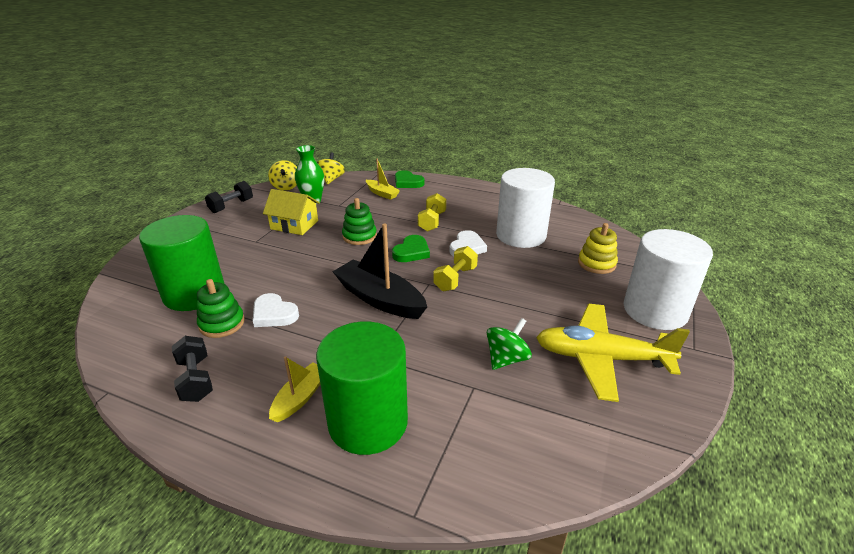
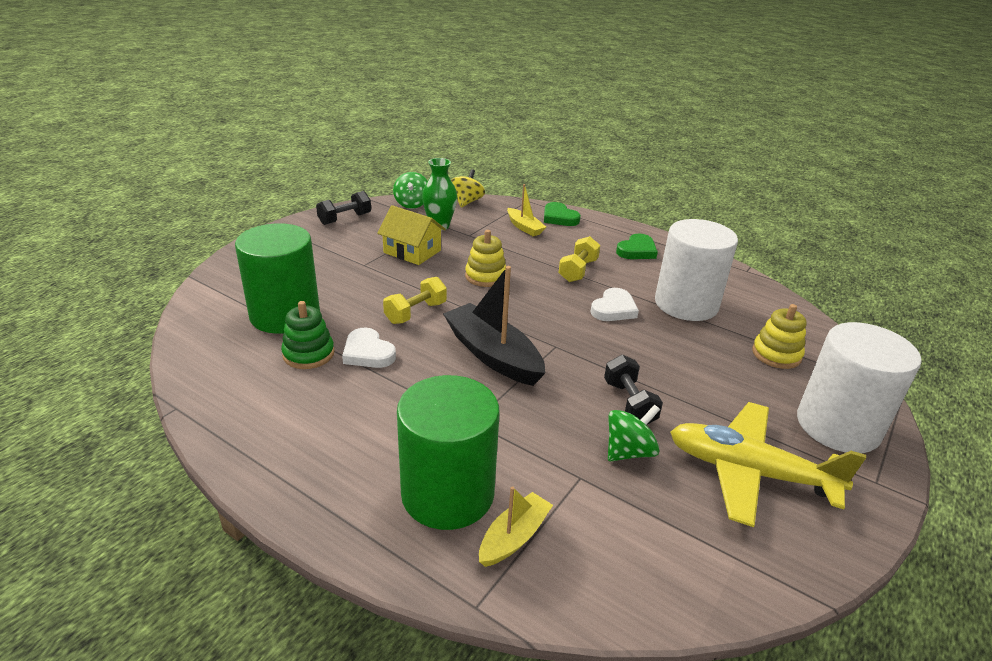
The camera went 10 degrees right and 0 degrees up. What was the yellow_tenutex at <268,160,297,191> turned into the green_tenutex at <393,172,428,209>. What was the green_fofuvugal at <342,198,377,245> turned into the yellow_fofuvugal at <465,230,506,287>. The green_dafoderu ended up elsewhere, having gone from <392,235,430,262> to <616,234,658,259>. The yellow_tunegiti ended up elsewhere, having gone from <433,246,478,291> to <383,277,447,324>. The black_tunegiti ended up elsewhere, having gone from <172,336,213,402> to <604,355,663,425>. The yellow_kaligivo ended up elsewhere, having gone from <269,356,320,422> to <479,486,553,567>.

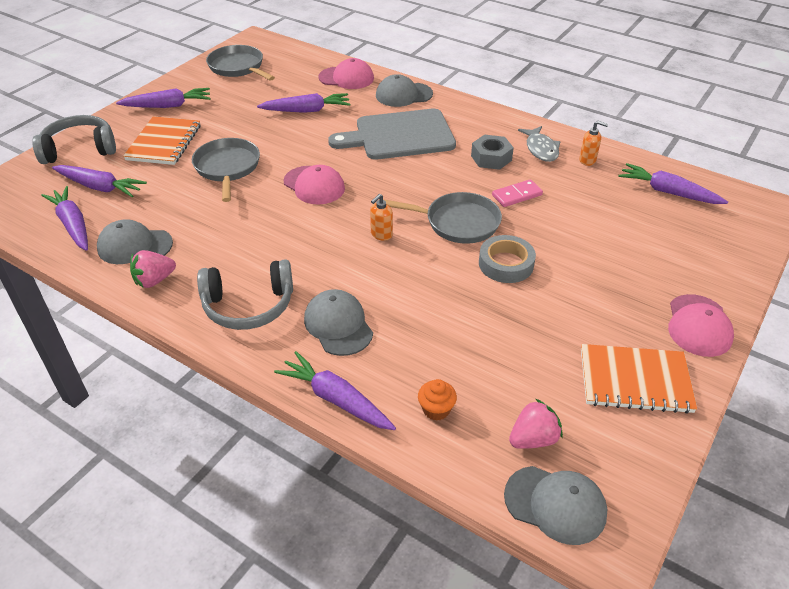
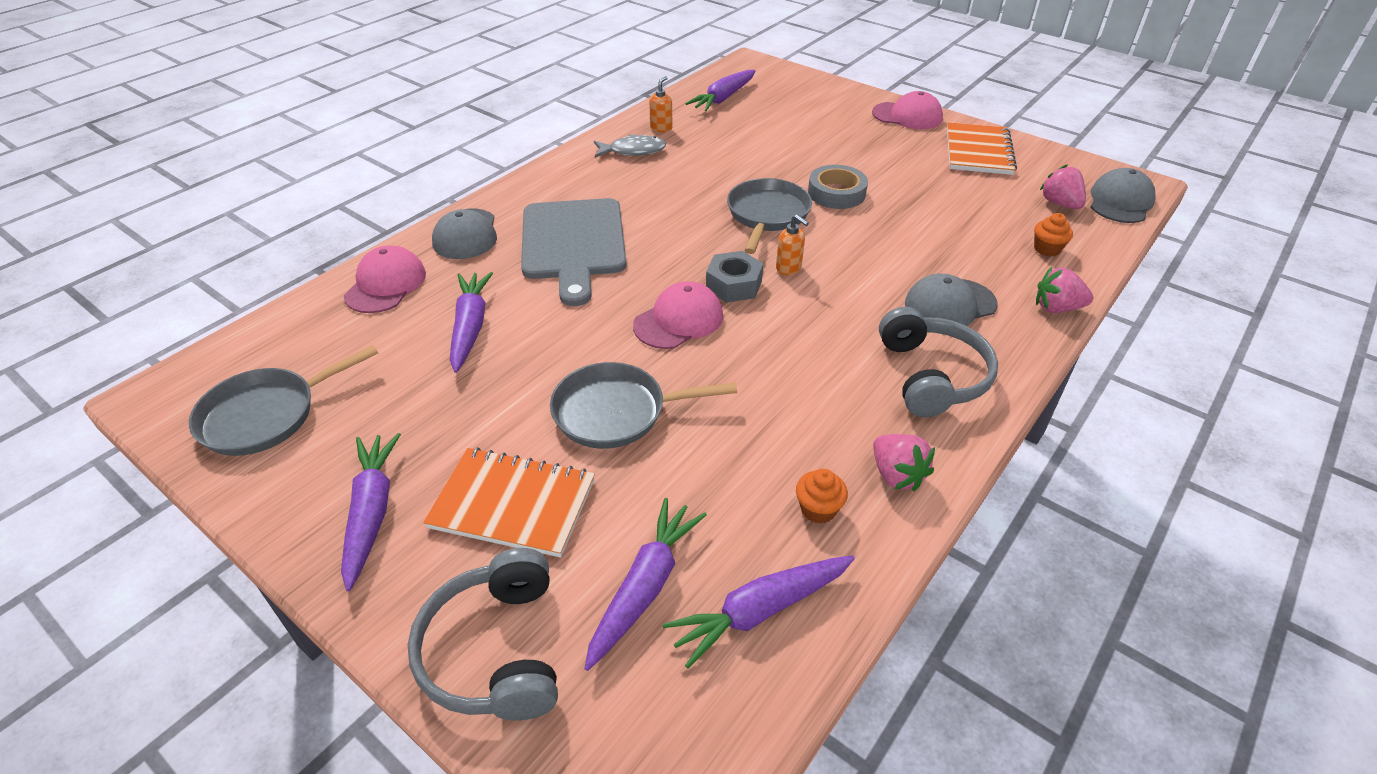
The camera went 85 degrees left and 0 degrees up. The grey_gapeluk ended up elsewhere, having gone from <471,135,514,170> to <706,251,763,303>. The second view lost the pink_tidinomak at <492,179,543,207>. Where the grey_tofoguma stood at <97,219,173,264>, the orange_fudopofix came to stand at <796,469,848,524>. Where the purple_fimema stood at <274,351,396,430>, the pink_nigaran came to stand at <1036,267,1093,313>.

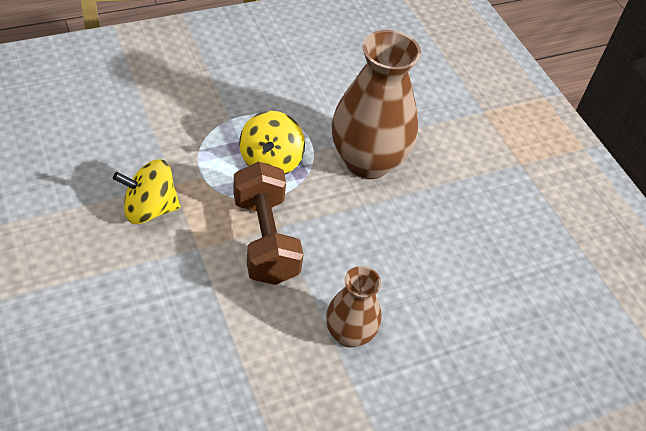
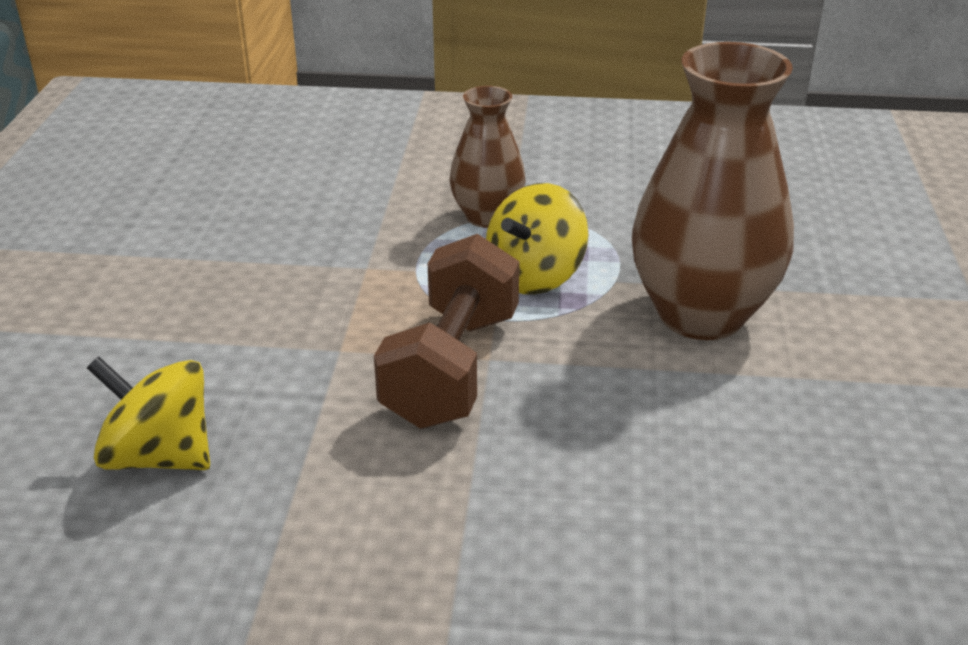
The camera went 35 degrees right and 15 degrees down. The yellow_tenutex ended up elsewhere, having gone from <113,159,181,224> to <87,356,210,470>. The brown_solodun ended up elsewhere, having gone from <326,266,382,348> to <450,86,525,228>.

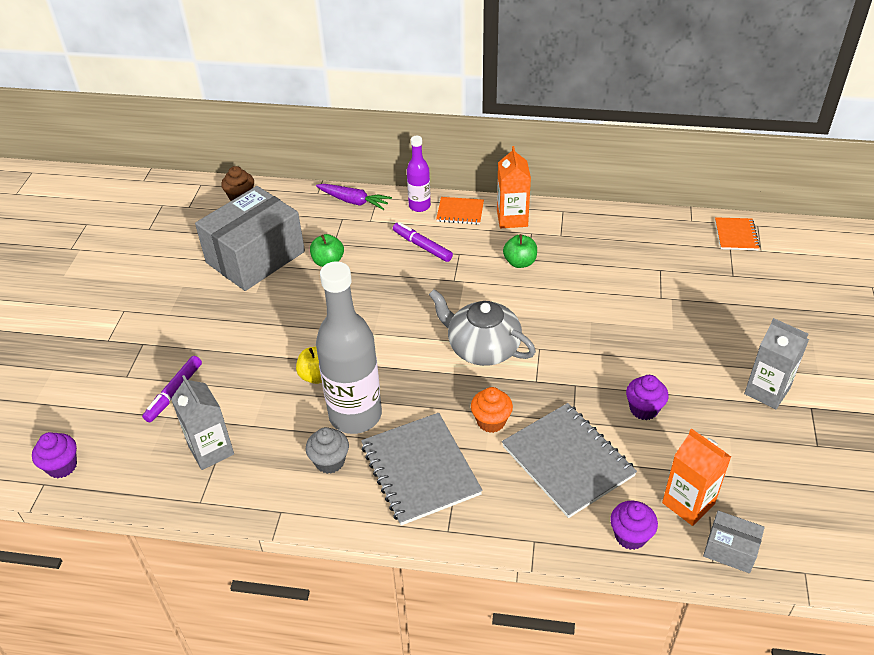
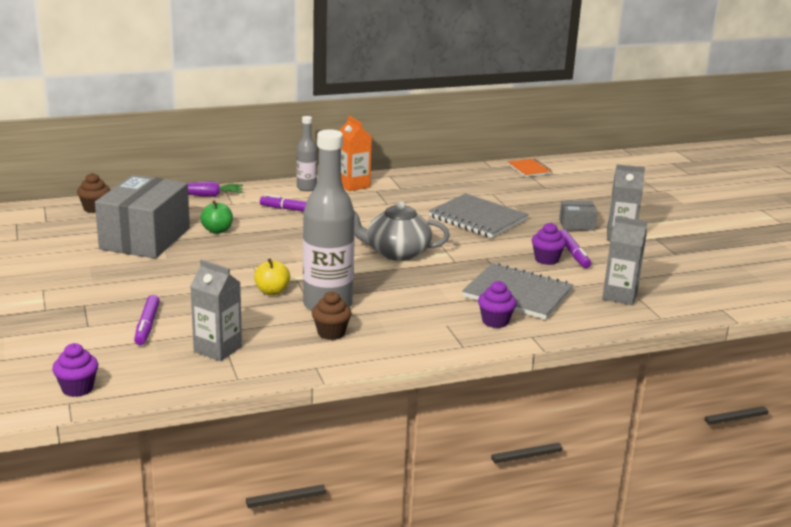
The camera went 30 degrees left and 20 degrees down. The second view lost the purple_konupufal at <407,136,431,212>. Where the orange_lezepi stood at <436,197,484,225>, the grey_konupufal came to stand at <296,116,317,191>. The second view lost the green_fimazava at <503,234,537,268>. The second view lost the orange_fudopofix at <471,387,513,433>. The grey_lezepi ended up elsewhere, having gone from <361,413,483,526> to <428,193,529,238>. What was the grey_fudopofix at <306,427,349,474> turned into the brown_fudopofix at <312,291,352,340>. What was the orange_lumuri at <662,428,731,526> turned into the grey_lumuri at <602,216,647,305>. The purple_fudopofix ended up elsewhere, having gone from <610,501,658,550> to <478,281,517,328>. The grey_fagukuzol ended up elsewhere, having gone from <703,510,765,573> to <559,201,598,231>. The second view gained the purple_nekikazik at <560,230,591,268>.

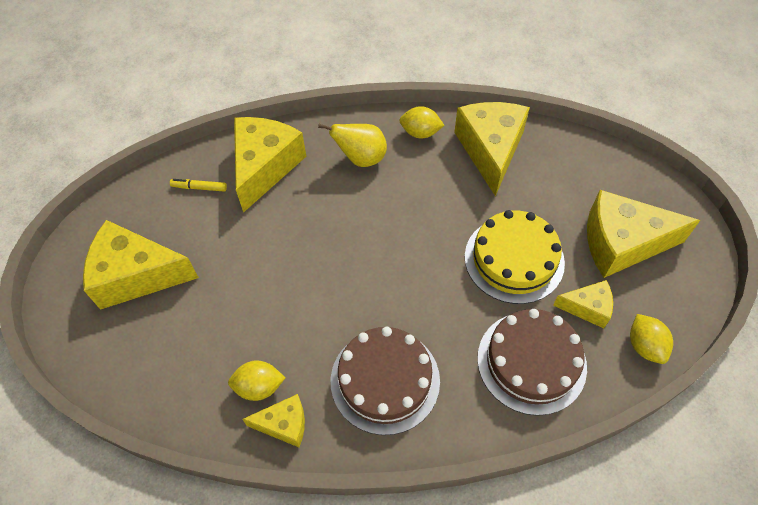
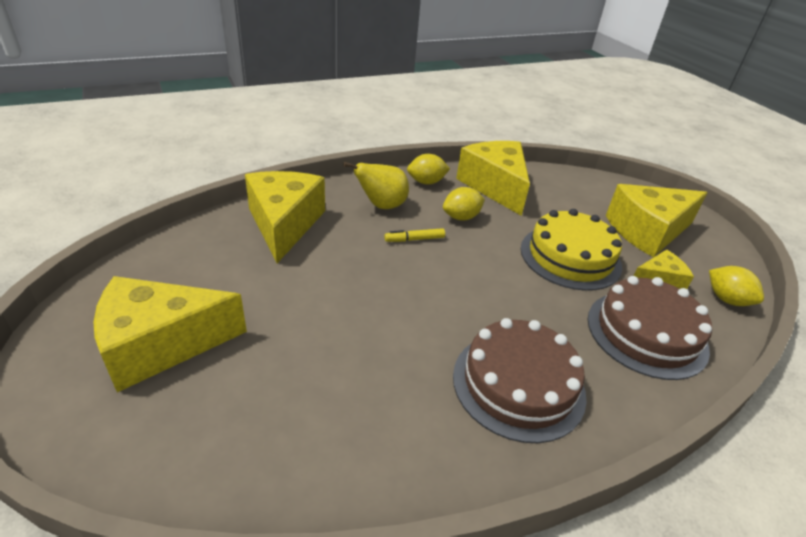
The camera went 25 degrees left and 20 degrees down. The yellow_nekikazik ended up elsewhere, having gone from <170,179,227,192> to <384,228,445,242>. The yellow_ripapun ended up elsewhere, having gone from <228,361,285,401> to <443,187,485,221>. The second view lost the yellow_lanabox at <242,394,305,447>.

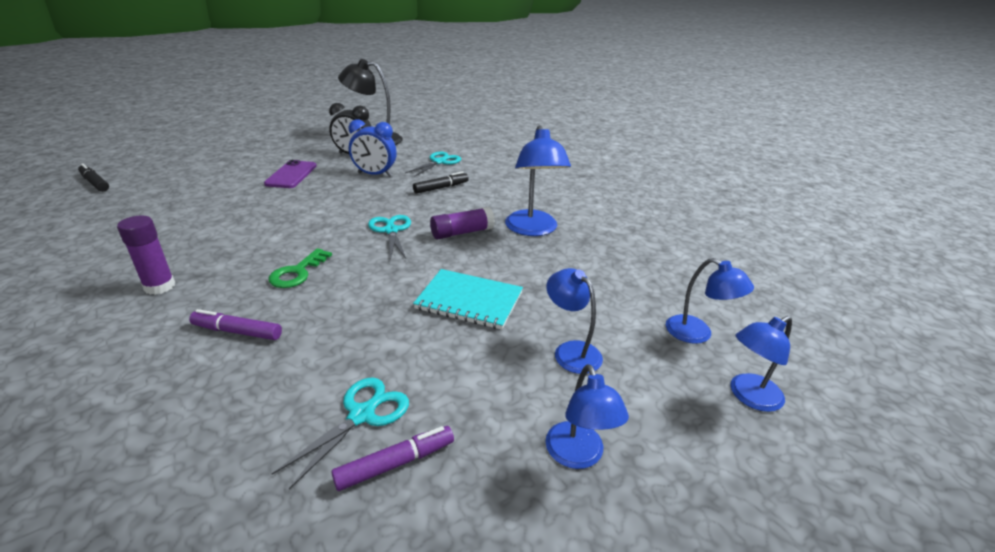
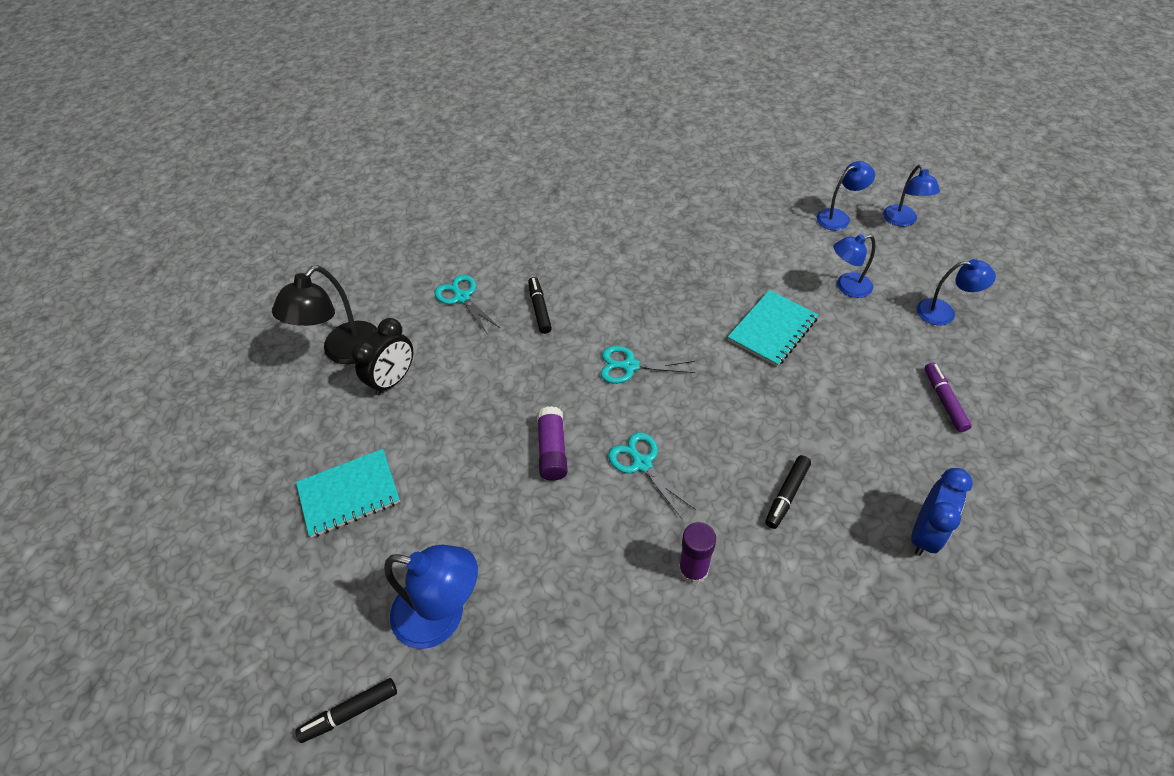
The camera went 65 degrees left and 20 degrees up. The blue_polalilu ended up elsewhere, having gone from <349,119,397,177> to <911,468,973,556>. The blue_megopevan ended up elsewhere, having gone from <505,125,571,236> to <384,545,478,649>. The second view lost the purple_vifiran at <264,160,317,188>. The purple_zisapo ended up elsewhere, having gone from <430,207,495,239> to <537,406,568,481>. The second view lost the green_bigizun at <268,248,332,288>. What was the purple_nekikazik at <189,309,282,340> turned into the black_nekikazik at <765,455,811,529>. The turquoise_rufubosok ended up elsewhere, having gone from <272,377,409,489> to <608,432,696,519>. The second view gained the turquoise_lezepi at <296,449,400,538>.

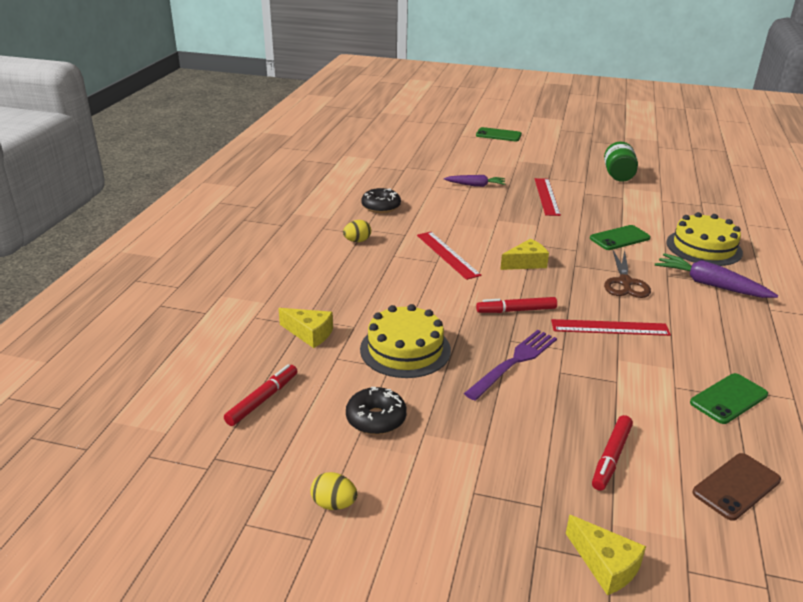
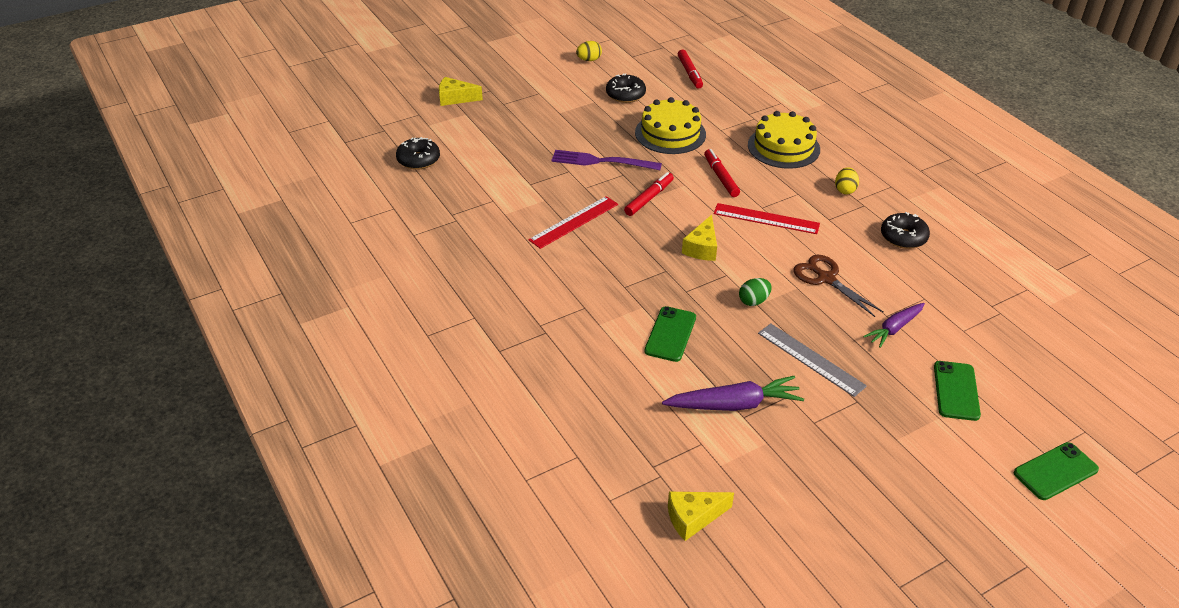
The camera went 135 degrees right and 10 degrees up. The second view lost the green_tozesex at <604,142,638,182>. What was the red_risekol at <535,178,561,216> turned into the grey_risekol at <758,323,867,397>. The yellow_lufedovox ended up elsewhere, having gone from <666,212,743,266> to <748,111,820,169>. The brown_rufubosok ended up elsewhere, having gone from <604,250,651,298> to <793,255,884,317>. The purple_fimema ended up elsewhere, having gone from <655,253,778,298> to <662,376,804,411>. The yellow_lanabox ended up elsewhere, having gone from <278,308,333,348> to <668,492,734,541>. The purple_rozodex at <464,330,557,400> ended up facing another way, 105 degrees clockwise from before. The green_vifiran ended up elsewhere, having gone from <690,373,768,424> to <934,361,981,421>. The red_nekikazik ended up elsewhere, having gone from <592,415,633,491> to <704,149,740,197>. Where the brown_vifiran stood at <693,453,781,521>, the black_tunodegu came to stand at <396,137,440,170>. The second view gained the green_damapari at <739,278,772,306>.

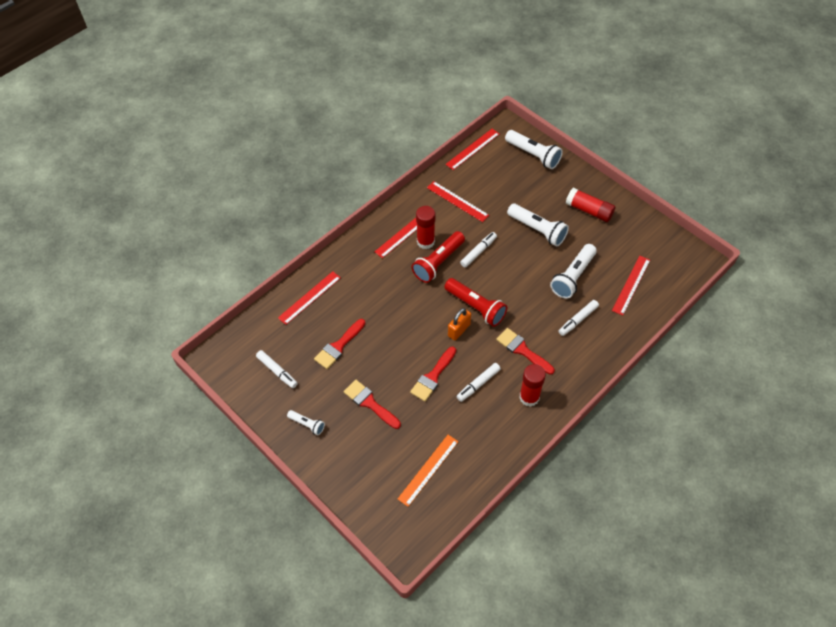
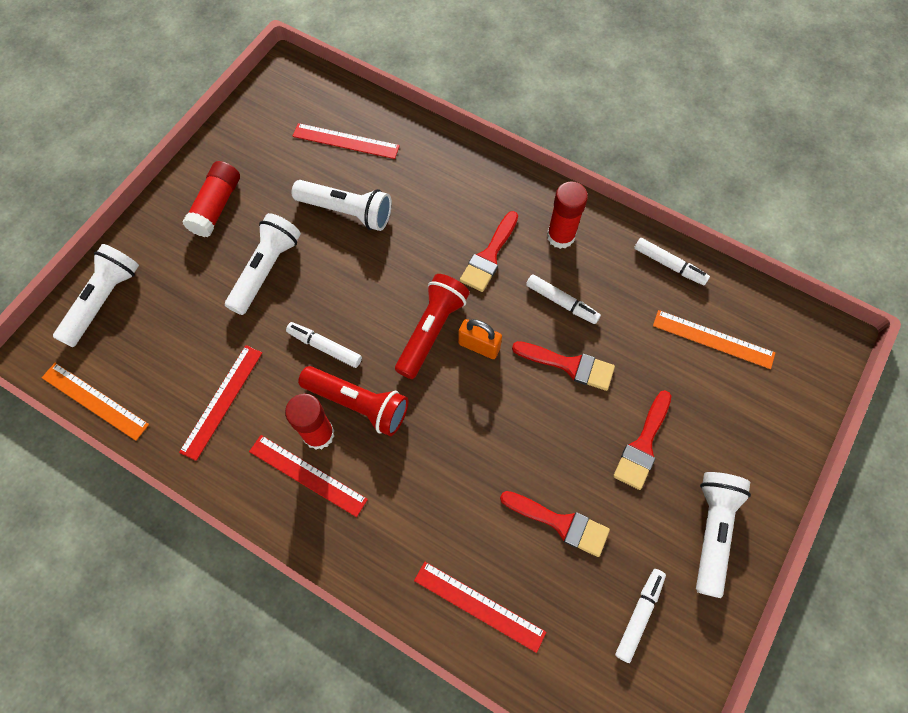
The camera went 105 degrees left and 10 degrees up. What was the red_risekol at <446,129,499,170> turned into the orange_risekol at <42,363,149,441>. The white_nekikazik ended up elsewhere, having gone from <559,300,599,336> to <634,238,710,285>. The size of the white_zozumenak at <287,410,325,435> changed by a factor of 1.86.

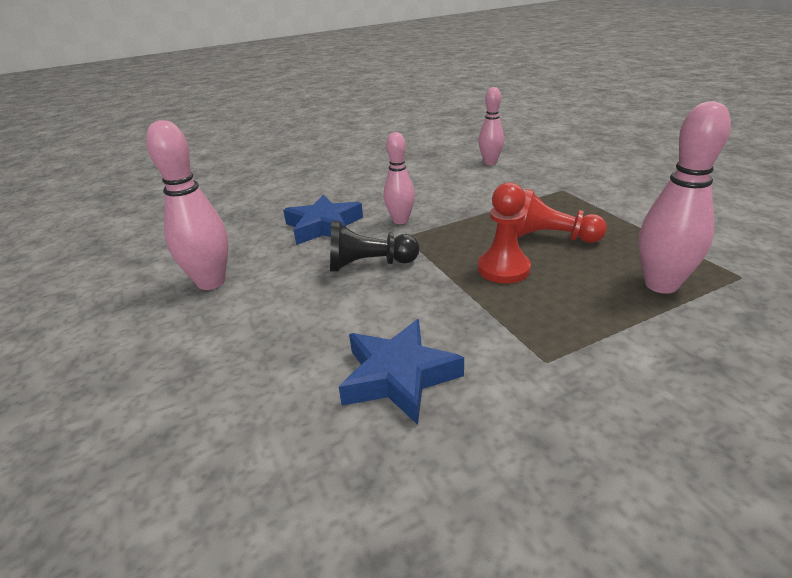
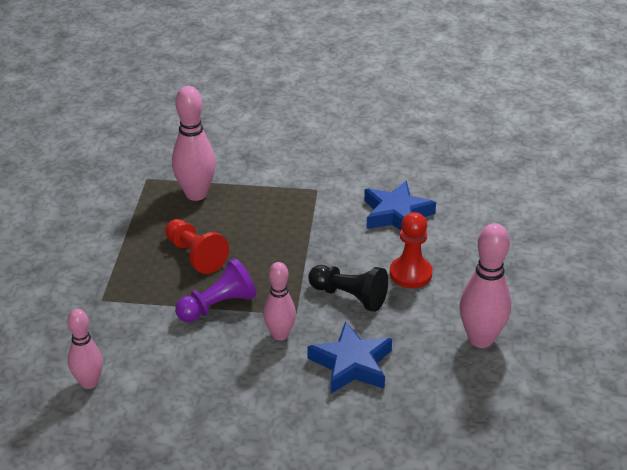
The camera went 150 degrees left and 5 degrees up. The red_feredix ended up elsewhere, having gone from <478,182,531,284> to <390,212,433,288>. The second view gained the purple_feredix at <175,258,256,322>.

